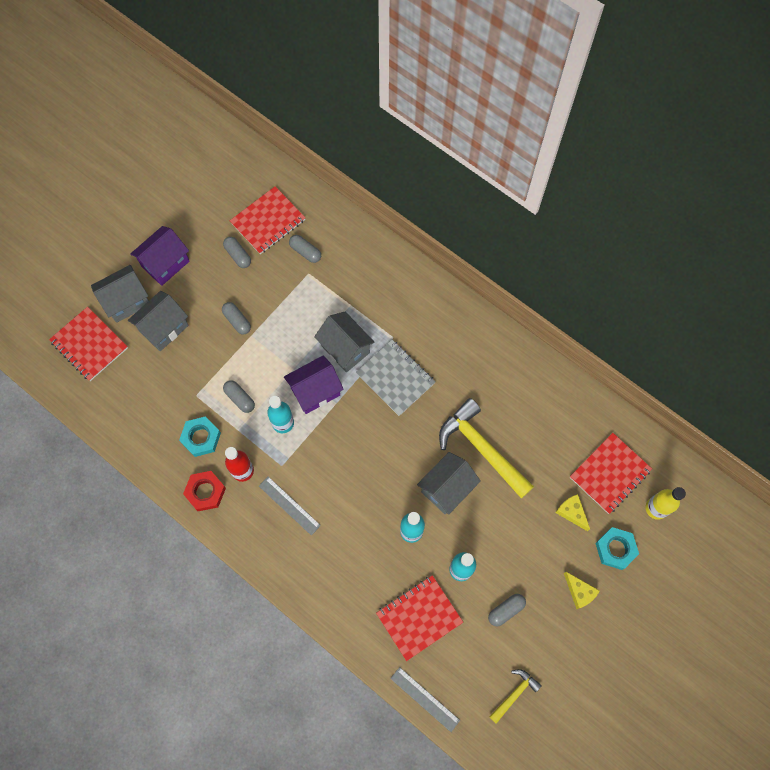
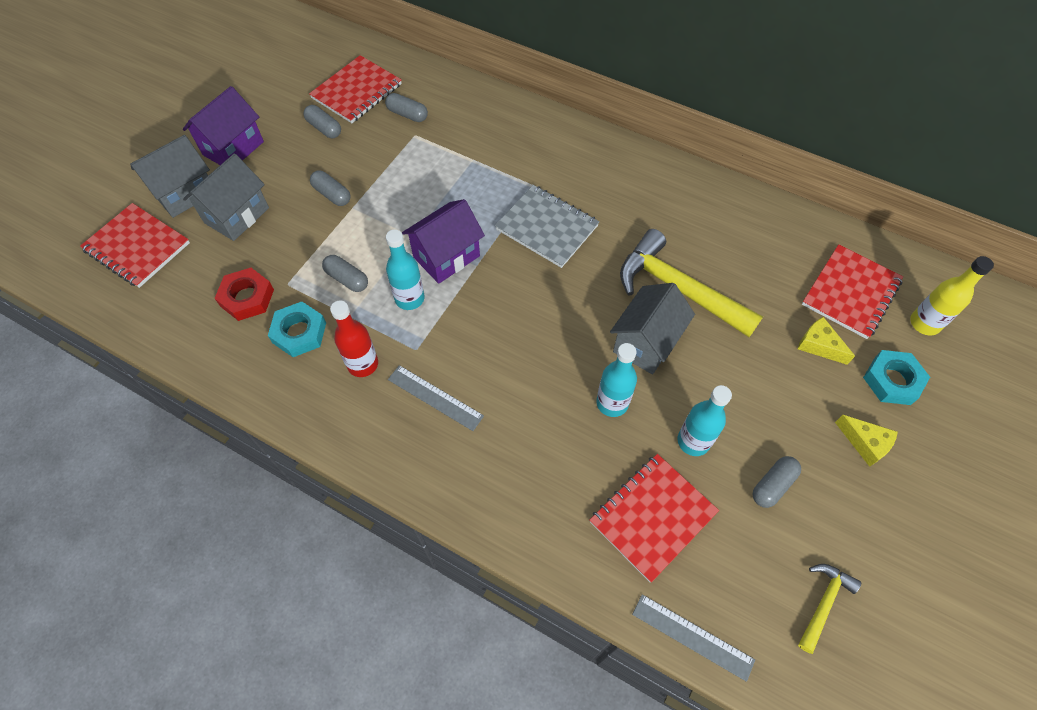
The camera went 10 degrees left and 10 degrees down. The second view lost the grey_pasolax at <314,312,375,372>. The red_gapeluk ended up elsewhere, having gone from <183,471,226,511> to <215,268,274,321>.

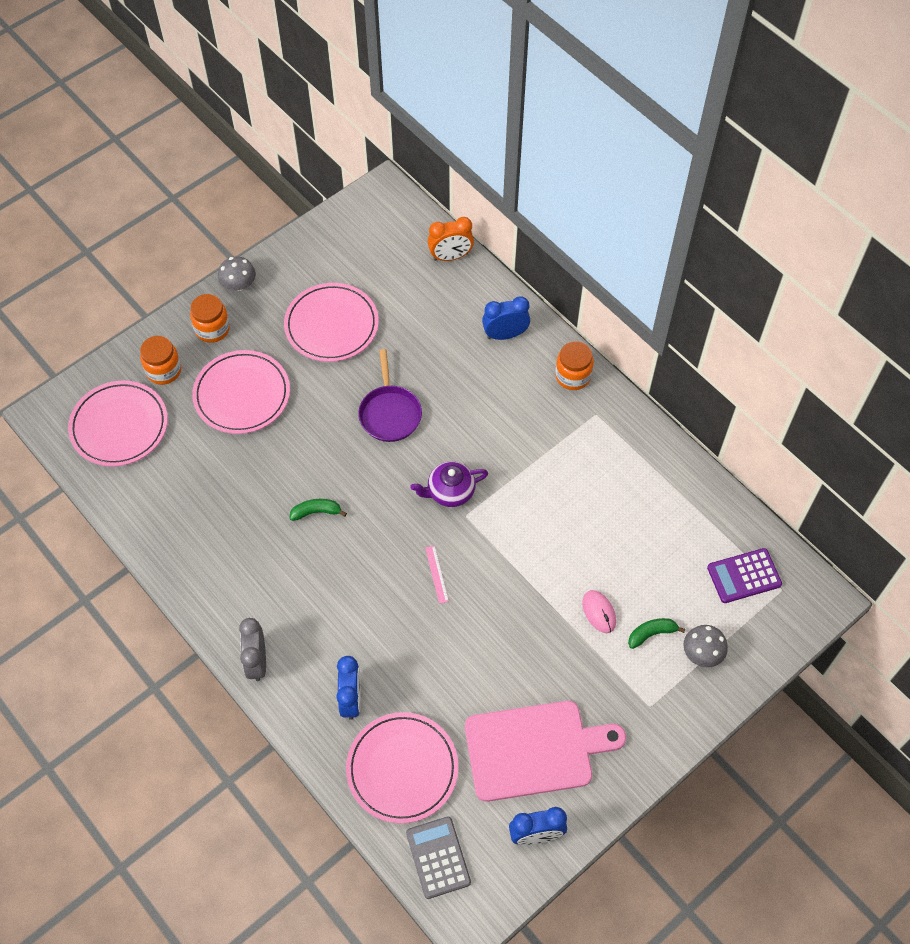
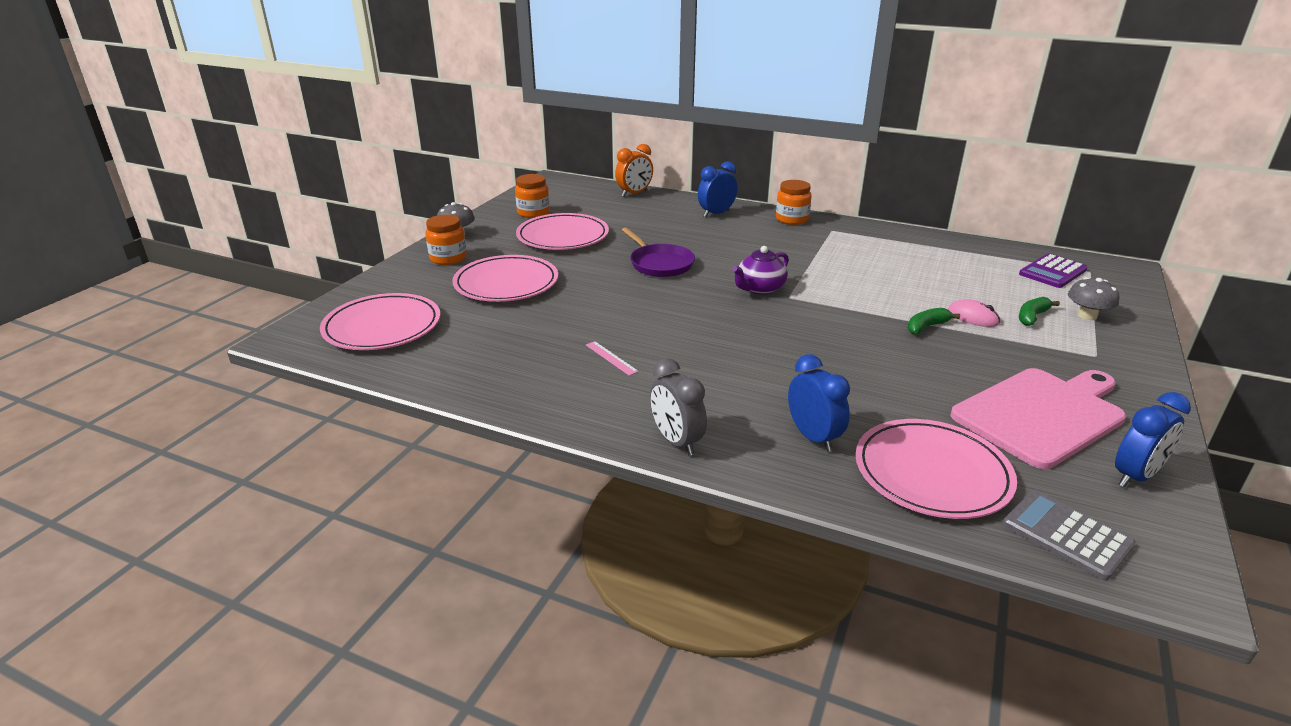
The camera went 25 degrees left and 30 degrees down. The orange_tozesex ended up elsewhere, having gone from <140,336,181,385> to <515,174,550,218>. The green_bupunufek ended up elsewhere, having gone from <289,499,347,521> to <907,308,960,334>. The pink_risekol ended up elsewhere, having gone from <425,546,449,604> to <586,341,639,376>.

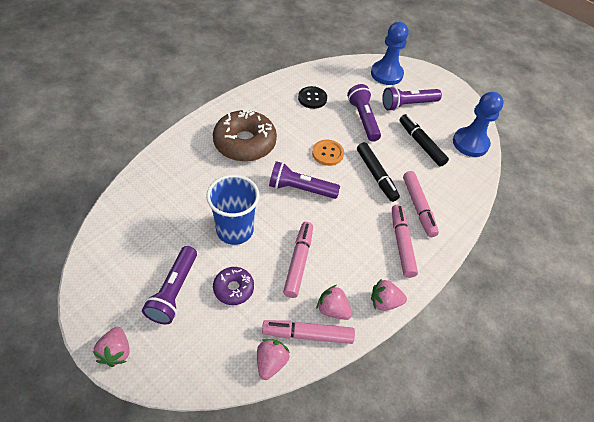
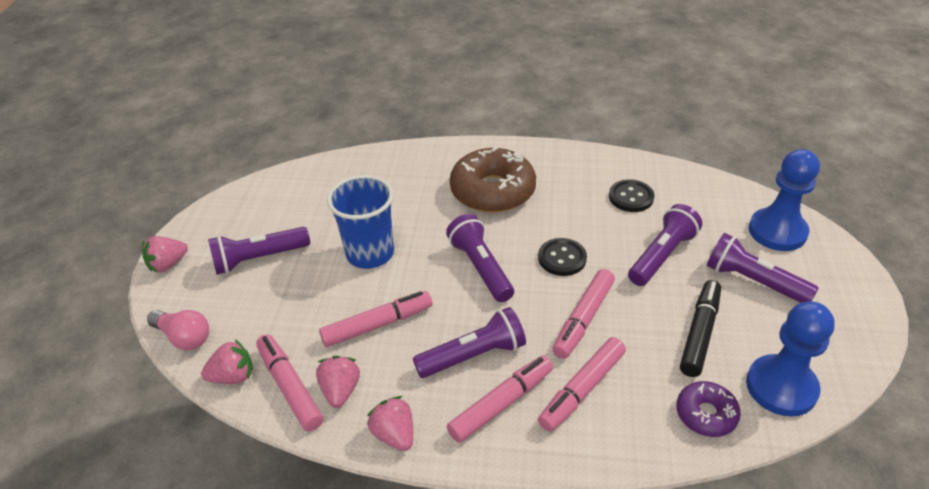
The camera went 60 degrees right and 10 degrees down. What was the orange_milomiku at <312,140,344,166> turned into the black_milomiku at <538,238,587,276>. What was the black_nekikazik at <357,142,400,202> turned into the pink_nekikazik at <552,269,615,359>. The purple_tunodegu ended up elsewhere, having gone from <213,267,254,305> to <676,381,741,437>. The second view gained the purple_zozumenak at <413,307,526,378>. The second view gained the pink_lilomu at <147,310,209,350>.

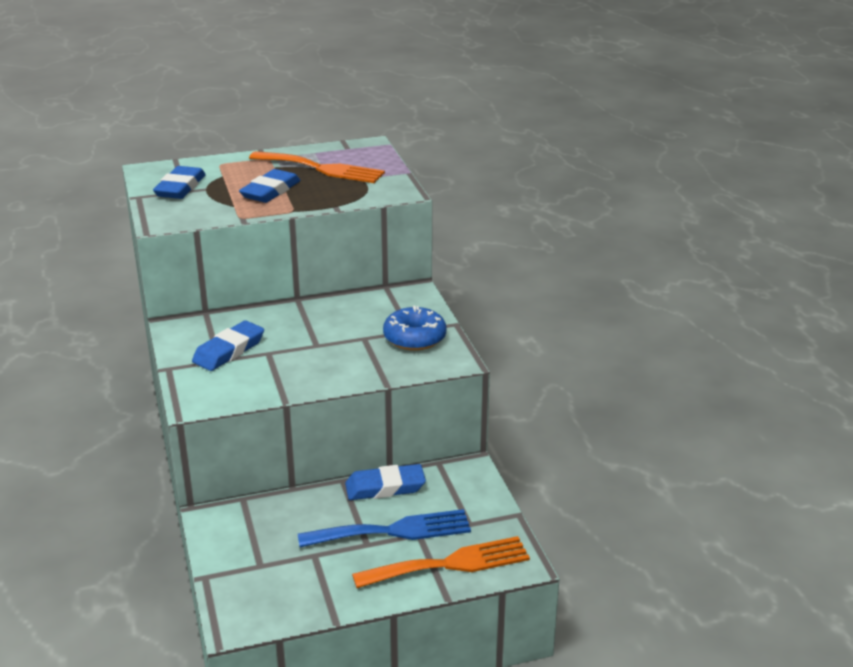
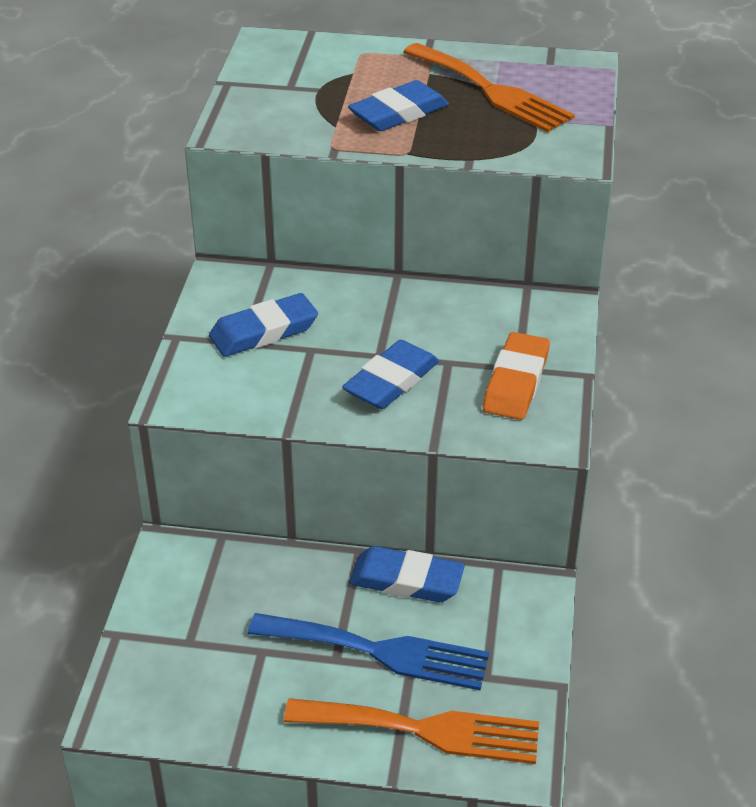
The camera went 25 degrees right and 10 degrees up. The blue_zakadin ended up elsewhere, having gone from <153,166,206,199> to <342,340,439,409>. Where the blue_tunodegu stood at <383,305,446,350>, the orange_zakadin came to stand at <483,332,550,420>.

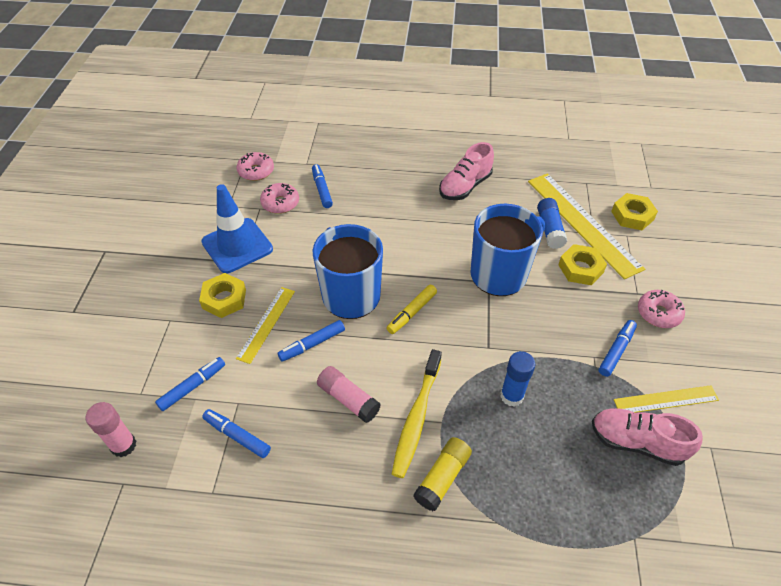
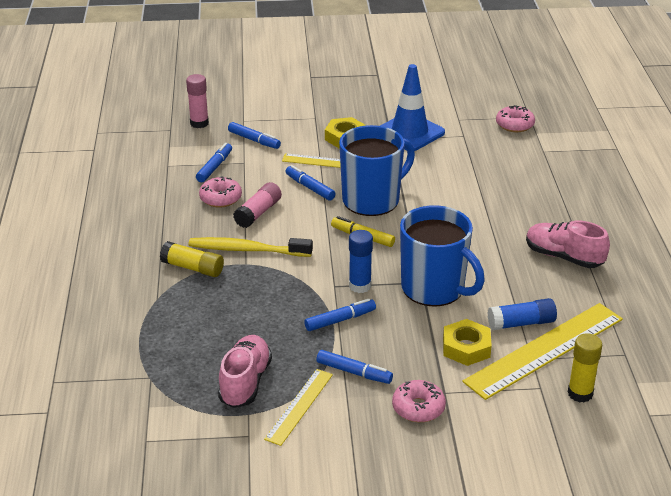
The camera went 80 degrees right and 15 degrees down. The blue_nekikazik ended up elsewhere, having gone from <312,164,333,208> to <304,299,376,331>. The pink_tunodegu ended up elsewhere, having gone from <260,183,299,214> to <199,176,242,207>. Where the yellow_gapeluk stood at <611,193,658,230>, the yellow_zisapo came to stand at <568,333,602,403>. The blue_zisapo ended up elsewhere, having gone from <500,351,535,406> to <349,230,373,293>. The yellow_risekol at <614,385,719,413> ended up facing another way, 45 degrees clockwise from before.

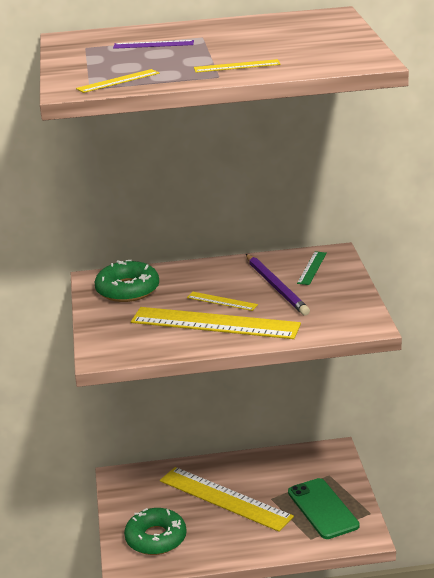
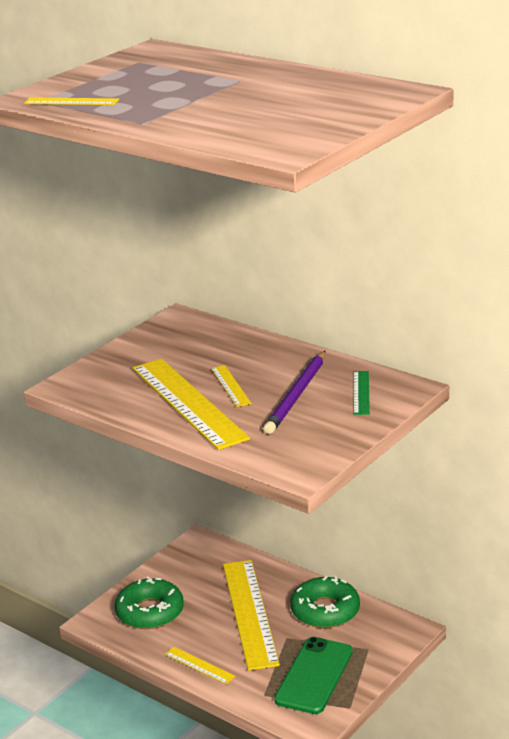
The camera went 45 degrees right and 0 degrees up. The second view lost the purple_risekol at <113,40,194,49>. The yellow_risekol ended up elsewhere, having gone from <194,59,281,73> to <165,647,236,685>. The green_risekol at <297,251,327,285> ended up facing another way, 60 degrees counterclockwise from before. The green_tunodegu ended up elsewhere, having gone from <95,260,159,302> to <290,576,360,628>.

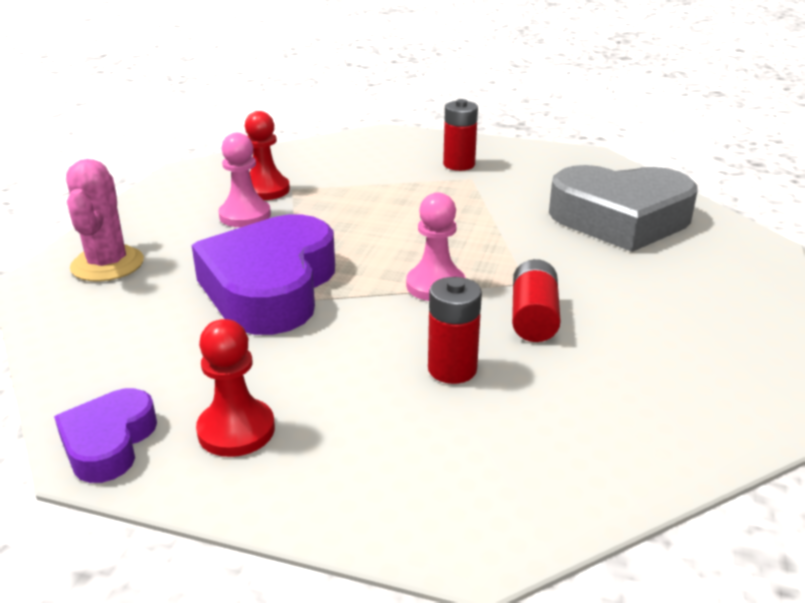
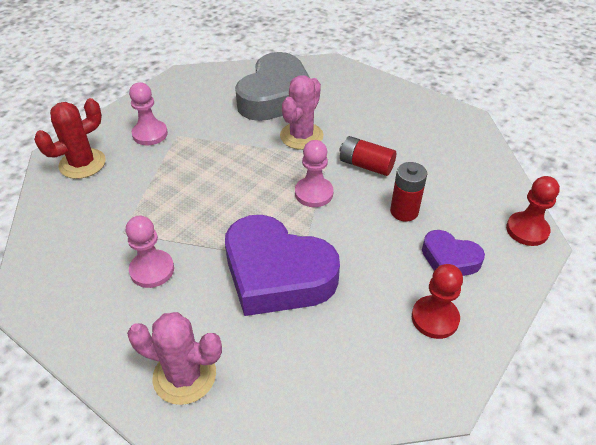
The camera went 70 degrees left and 15 degrees up. Where the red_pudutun stood at <443,99,478,171>, the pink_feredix came to stand at <129,82,168,145>. The red_feredix ended up elsewhere, having gone from <245,111,290,200> to <506,176,560,246>. The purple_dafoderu ended up elsewhere, having gone from <54,388,157,483> to <422,230,485,276>. The second view gained the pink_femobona at <280,75,323,150>. The second view gained the red_femobona at <34,98,106,179>.

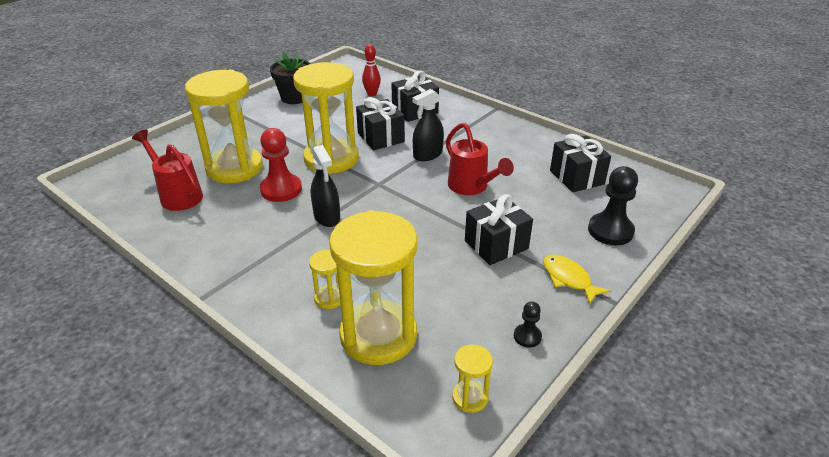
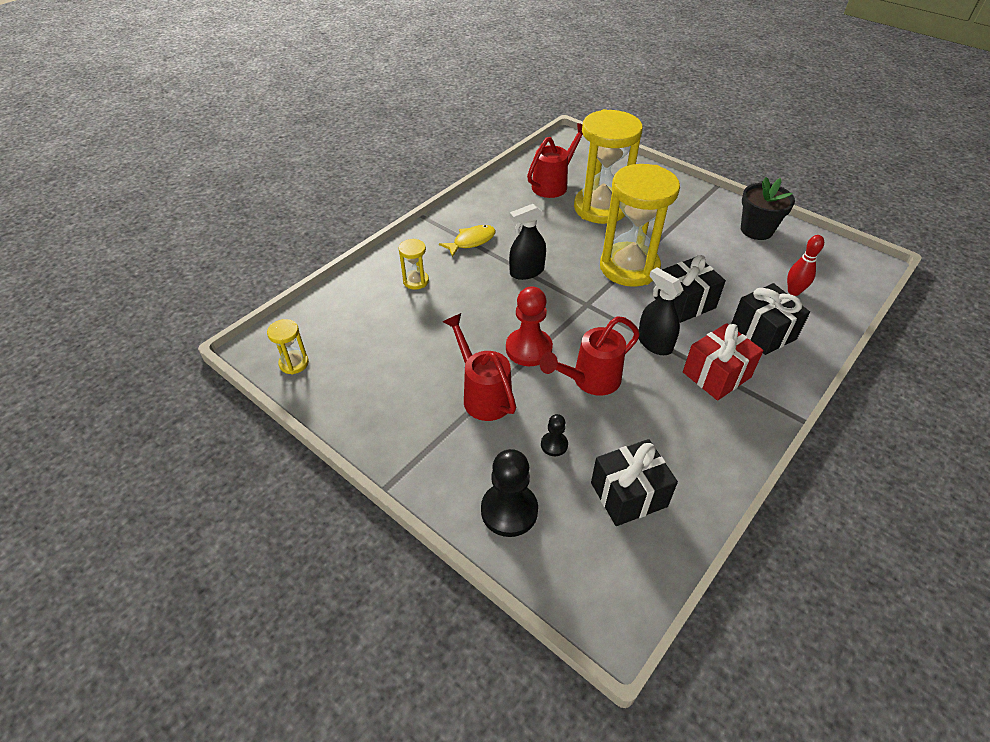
The camera went 90 degrees right and 10 degrees up. The red_feredix ended up elsewhere, having gone from <260,128,302,202> to <506,286,553,366>. Where the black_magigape stood at <465,194,533,265>, the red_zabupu came to stand at <443,313,516,421>. The second view lost the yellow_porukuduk at <329,210,417,365>. The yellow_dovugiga ended up elsewhere, having gone from <543,254,611,305> to <439,225,496,257>. The black_feredix ended up elsewhere, having gone from <514,301,542,347> to <541,414,568,456>. The second view gained the red_magigape at <683,323,764,401>.

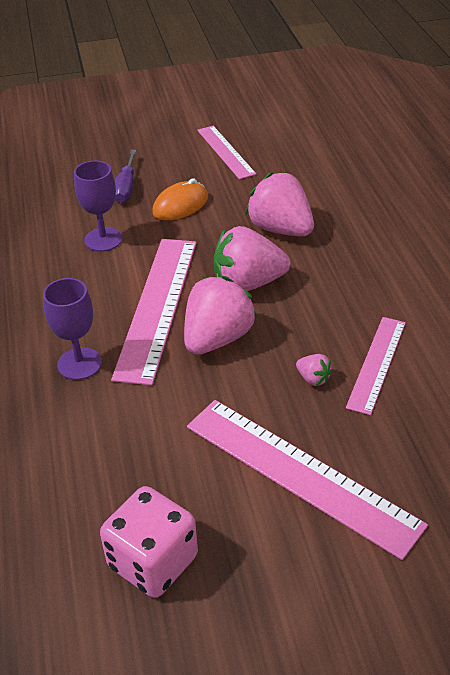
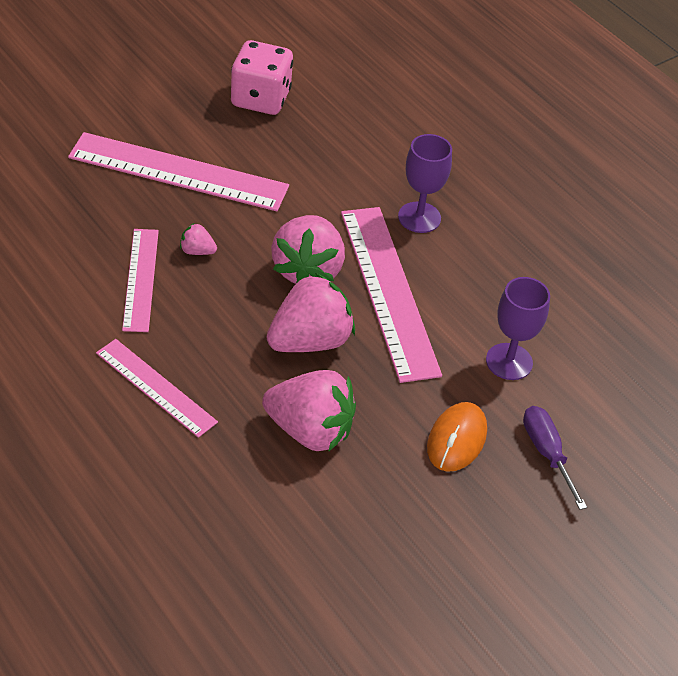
The camera went 150 degrees right and 5 degrees up. The pink_risekol ended up elsewhere, having gone from <197,126,256,179> to <96,339,218,438>.

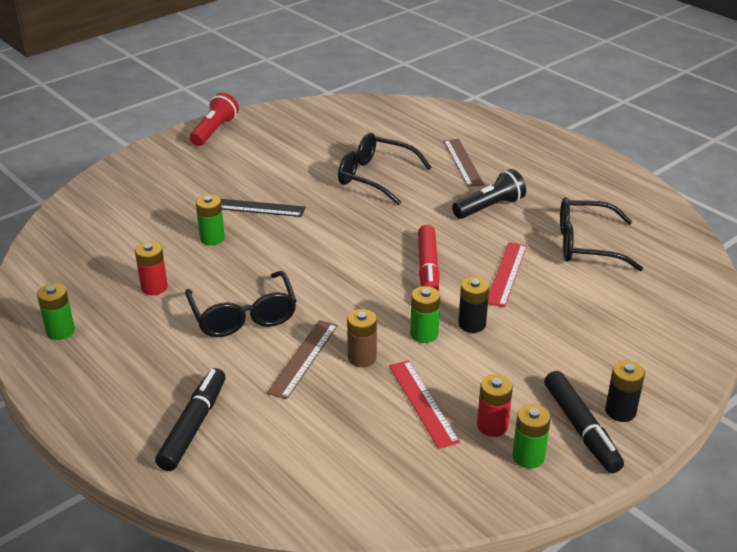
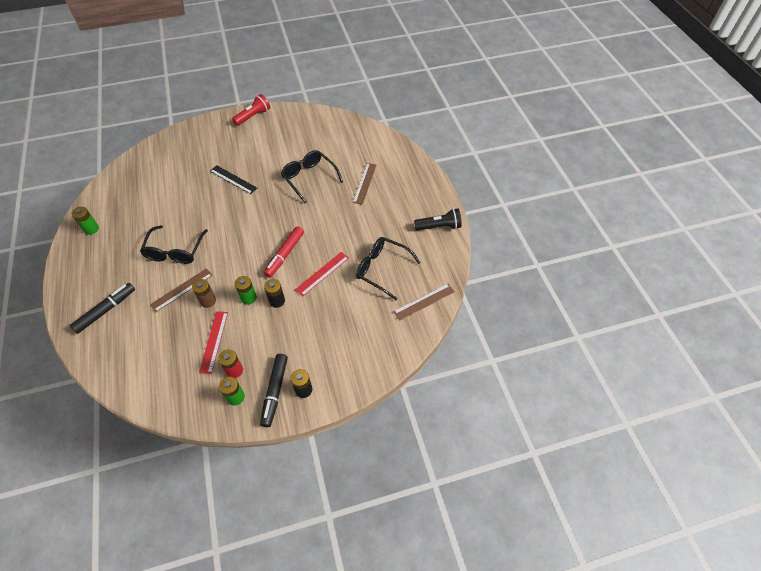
The camera went 25 degrees right and 20 degrees up. The black_zozumenak ended up elsewhere, having gone from <452,169,526,219> to <414,208,462,231>. The second view lost the green_pudutun at <196,195,225,245>. The second view lost the red_pudutun at <135,242,168,295>. The second view gained the brown_risekol at <393,284,455,321>.

